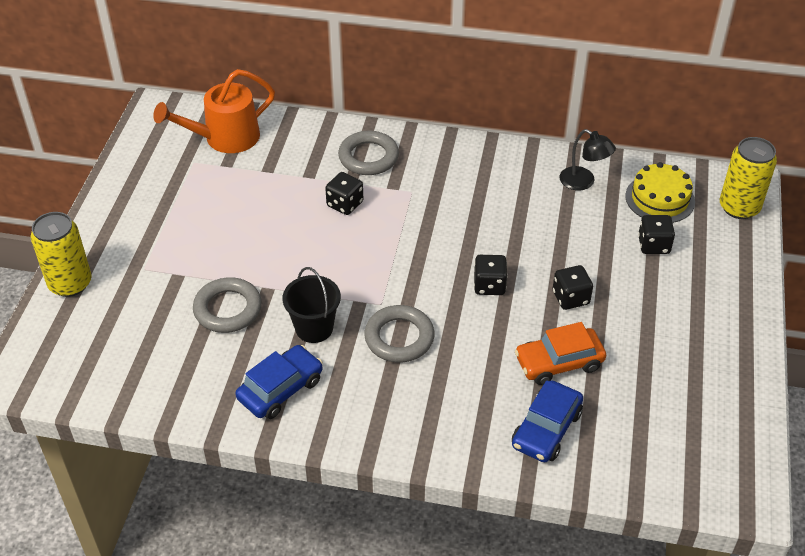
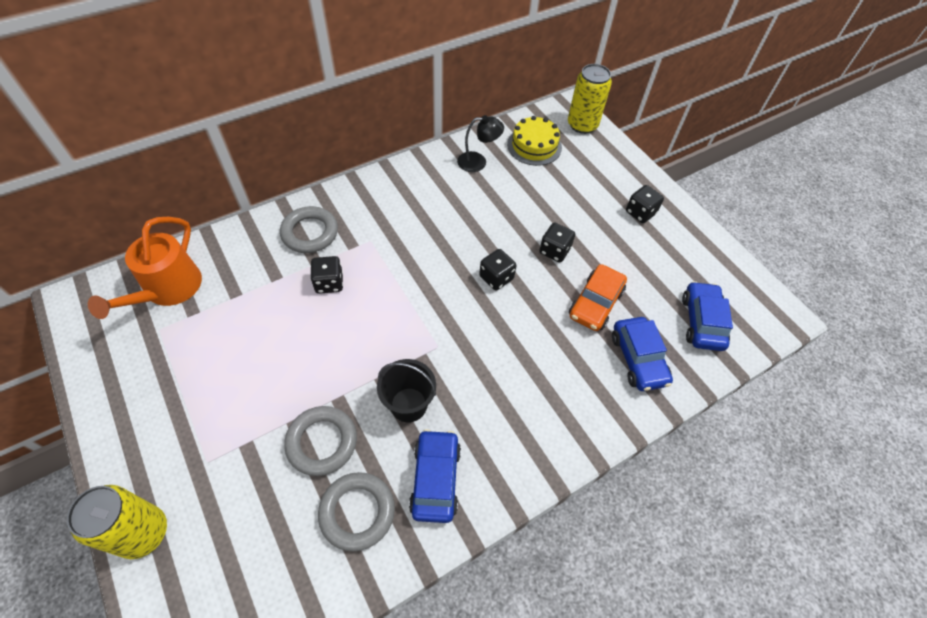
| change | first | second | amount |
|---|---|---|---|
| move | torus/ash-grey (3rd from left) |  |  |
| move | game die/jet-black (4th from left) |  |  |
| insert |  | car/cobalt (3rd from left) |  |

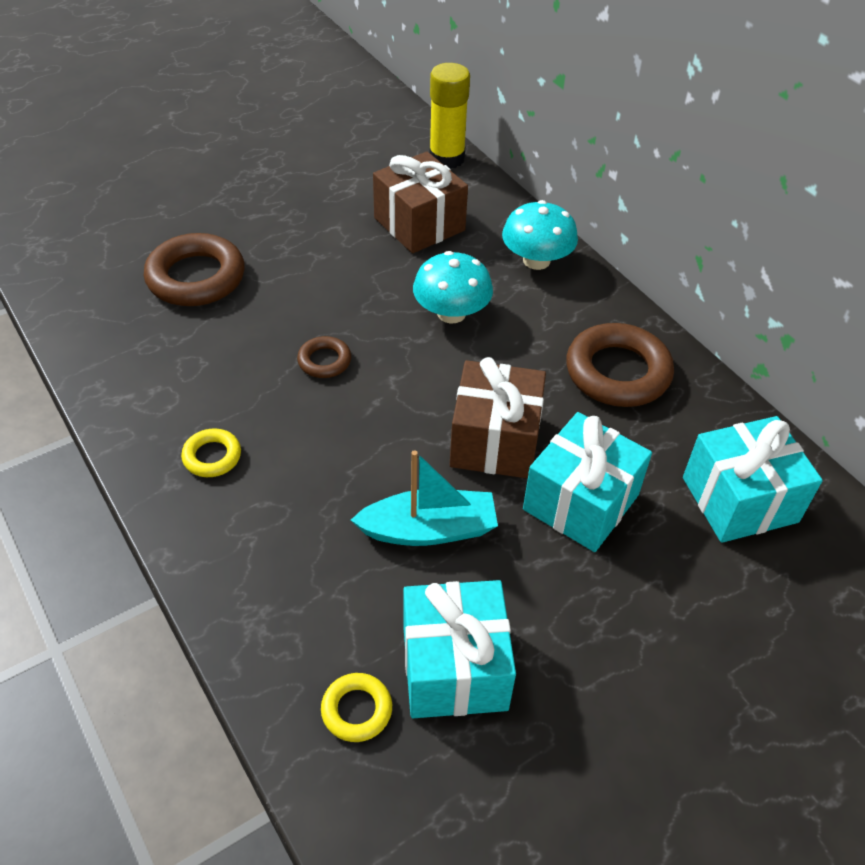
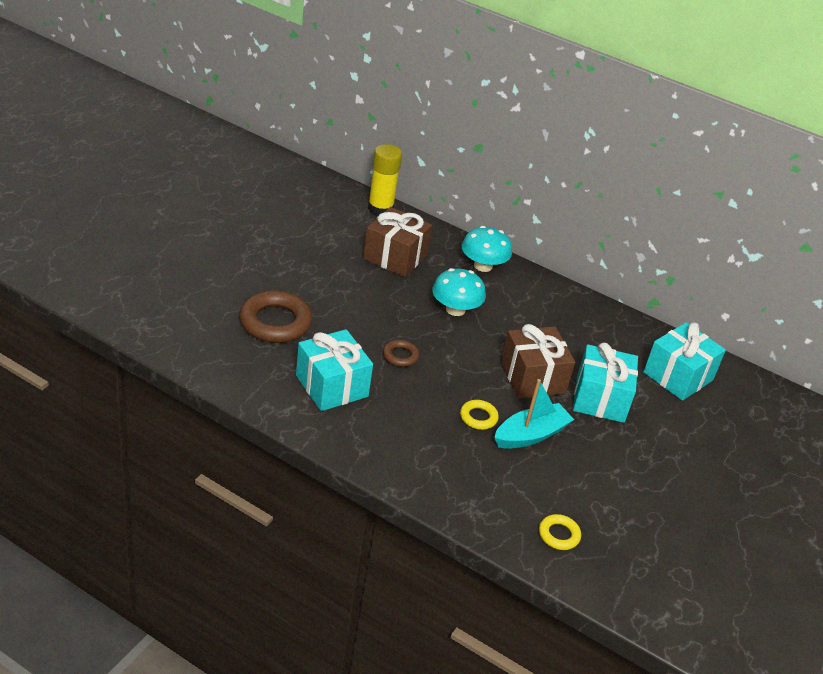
| change | first | second | amount |
|---|---|---|---|
| move | gift/teal (1st from left) |  |  |
| move | torus/bright yellow (1st from left) |  |  |
| delete | torus/dark brown (3rd from left) |  |  |

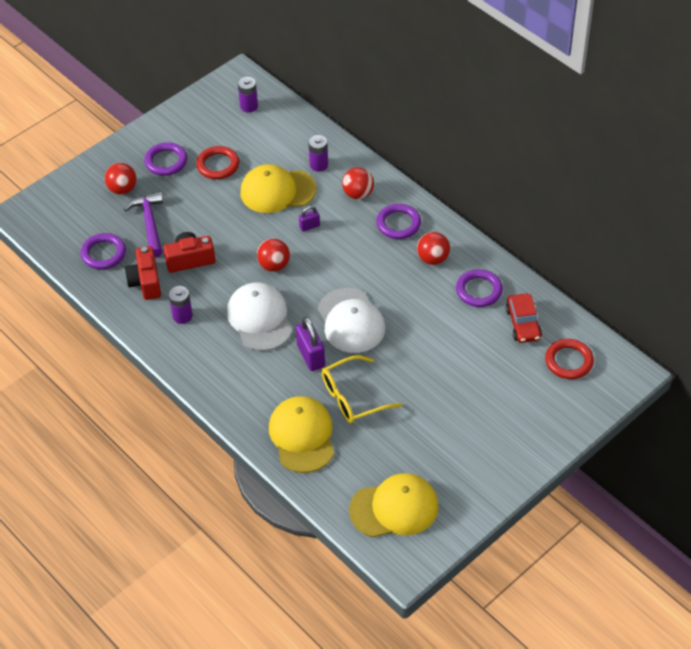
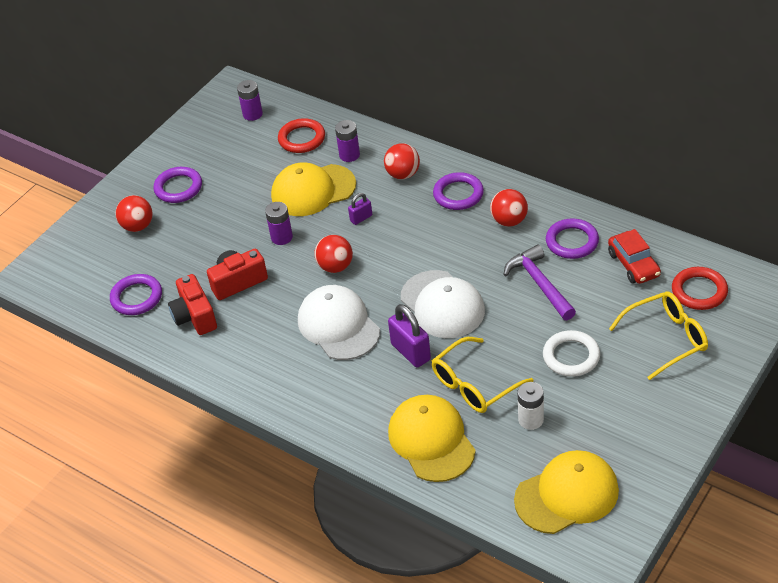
| change | first | second | amount |
|---|---|---|---|
| move | AA battery/royal purple (1st from left in the first image) | AA battery/royal purple (2nd from left) |  |
| move | torus/red (1st from left) |  |  |
| move | claw hammer/royal purple |  |  |
| insert |  | AA battery/white |  |
| insert |  | torus/white |  |
| insert |  | spectacles/bright yellow (2nd from left) |  |

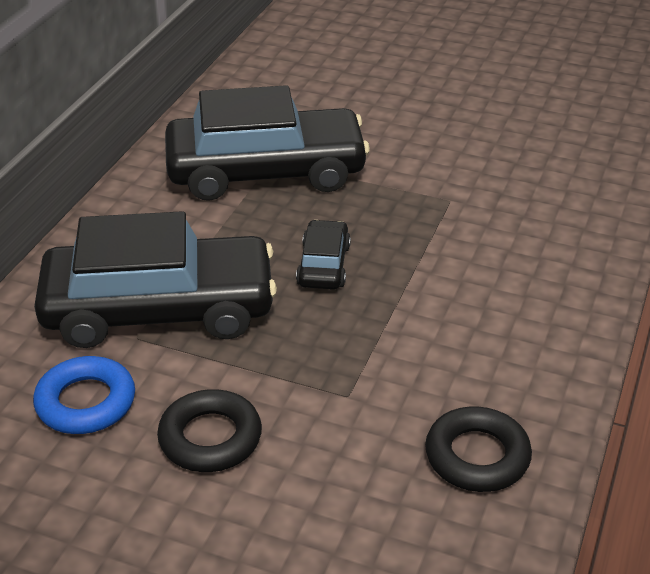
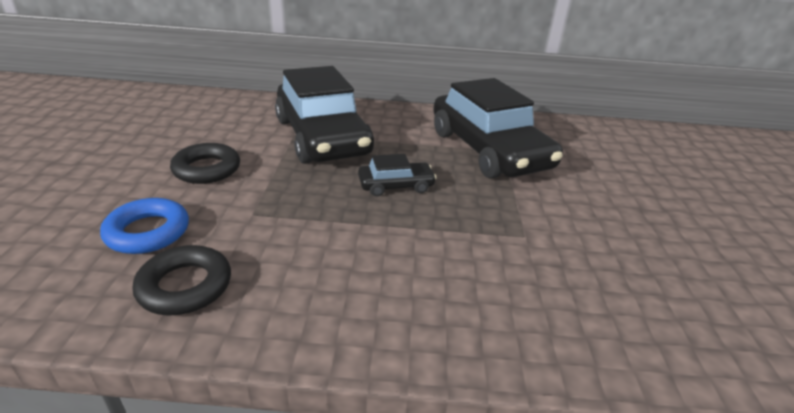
| change | first | second | amount |
|---|---|---|---|
| move | torus/cobalt |  |  |

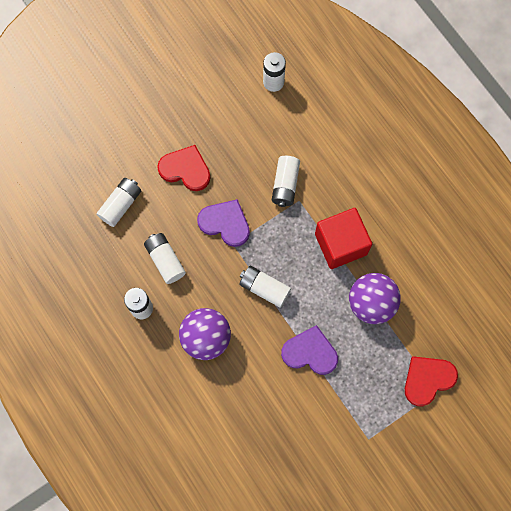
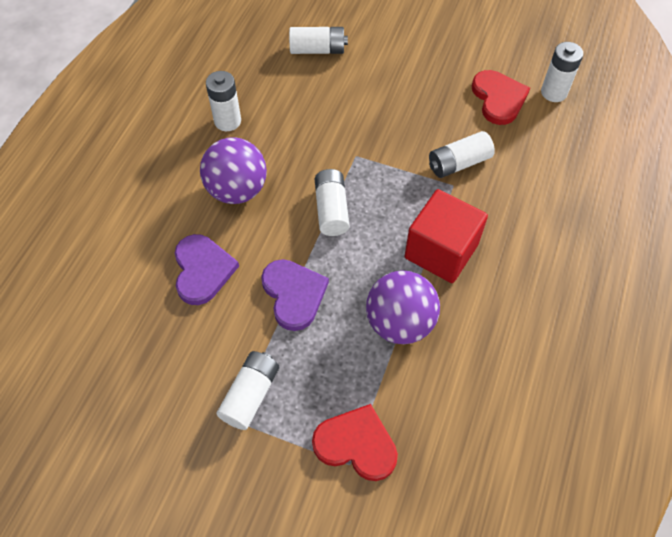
| change | first | second | amount |
|---|---|---|---|
| move | love heart/royal purple (1st from left) |  |  |
| move | AA battery/white (3rd from left in the first image) | AA battery/white (2nd from left) |  |
| move | love heart/red (1st from left in the first image) | love heart/red (2nd from left) |  |

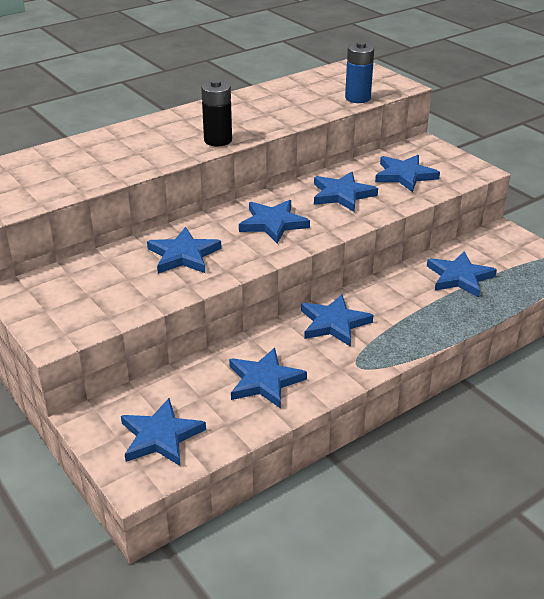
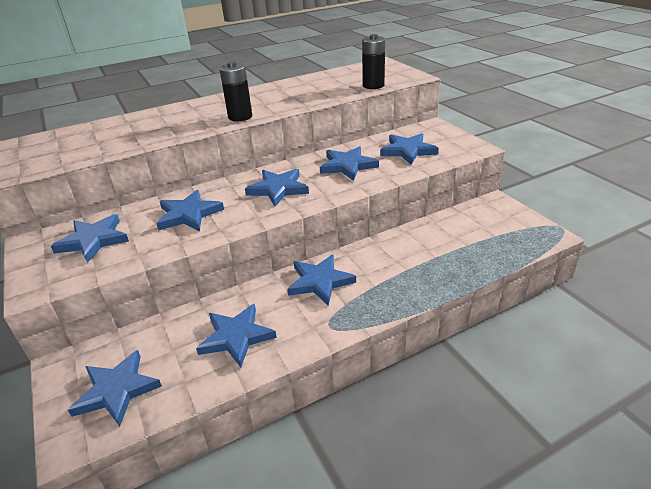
| change | first | second | amount |
|---|---|---|---|
| move | star/cobalt (8th from left in the first image) | star/cobalt (1st from left) |  |
| recolor | AA battery/cobalt | AA battery/jet-black (2nd from left) |  |

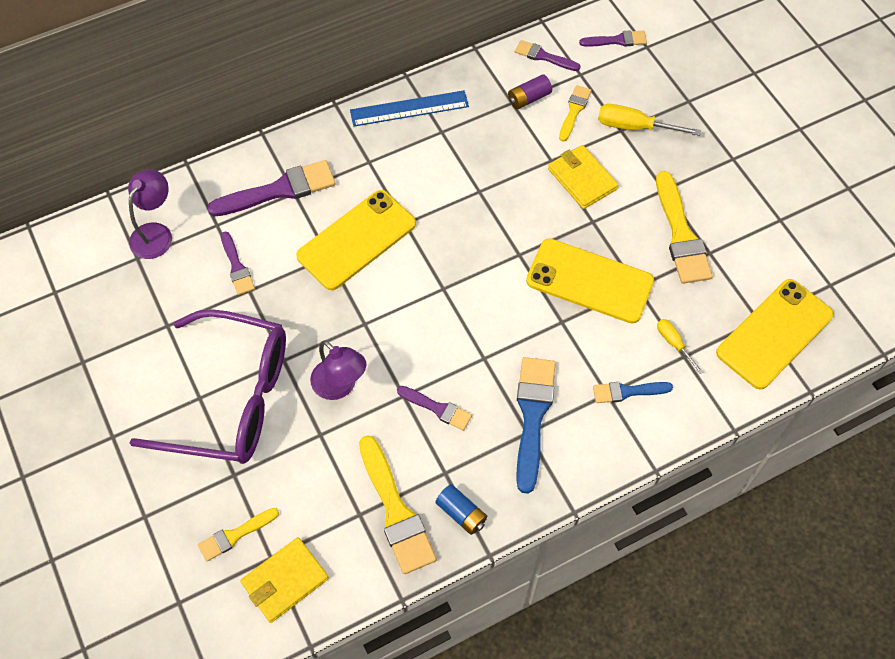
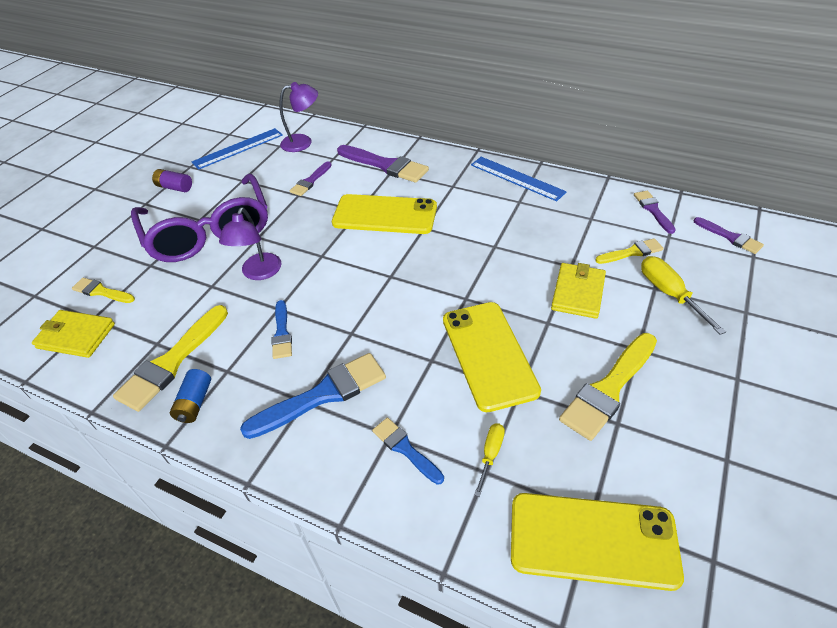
| change | first | second | amount |
|---|---|---|---|
| move | AA battery/royal purple |  |  |
| insert |  | straightedge/cobalt (1st from left) |  |
| recolor | paintbrush/royal purple (3rd from left) | paintbrush/cobalt (1st from left) |  |

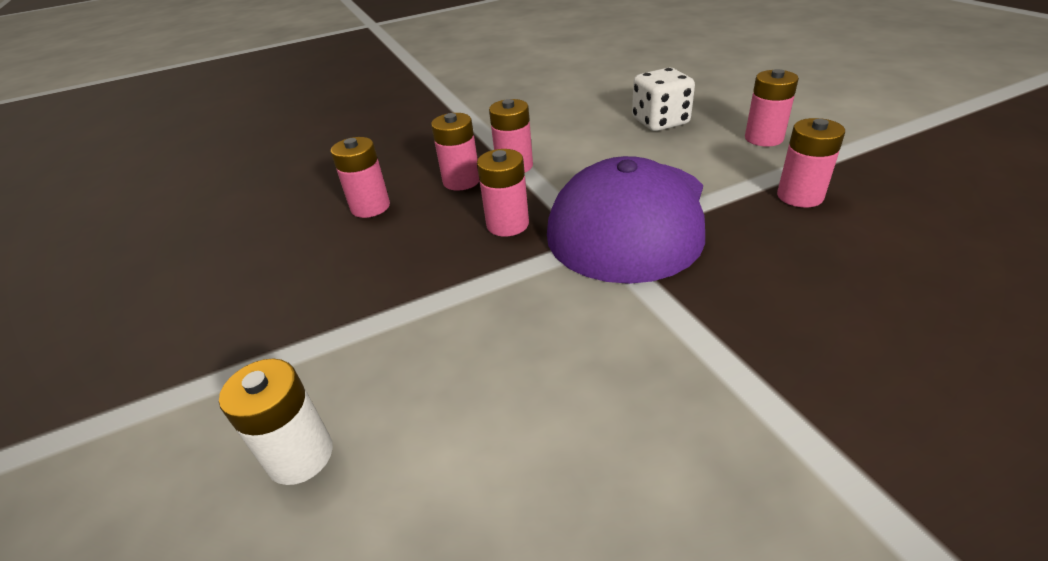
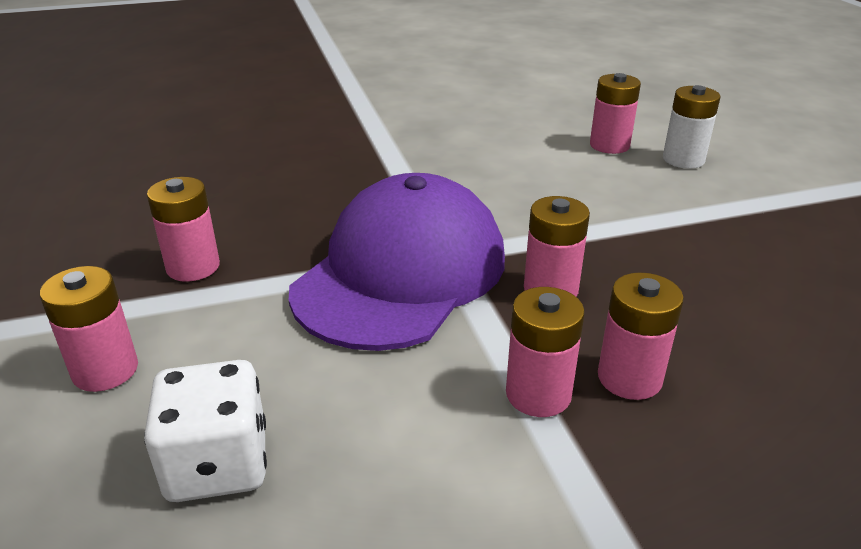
| change | first | second | amount |
|---|---|---|---|
| move | AA battery/rosy (1st from left in the first image) | AA battery/rosy (5th from left) |  |

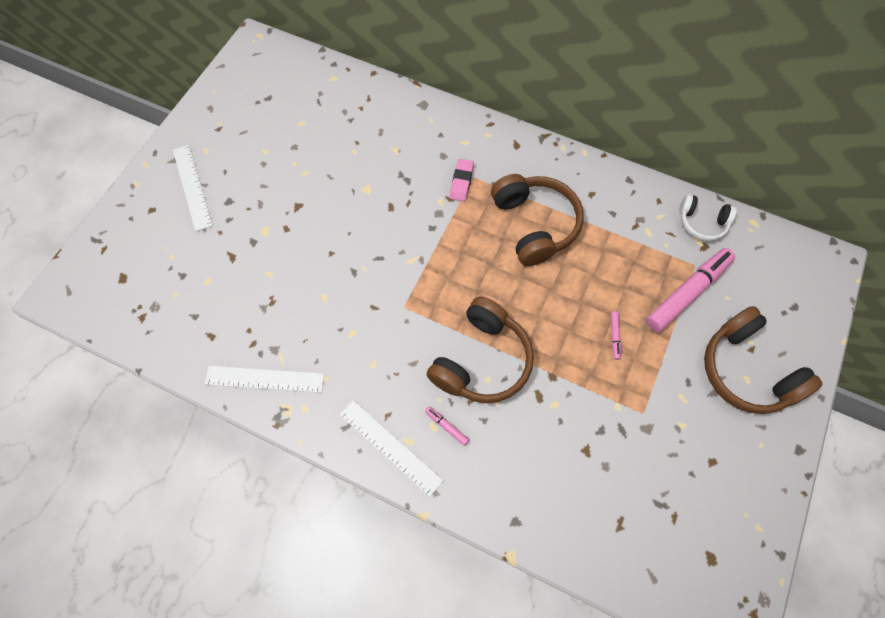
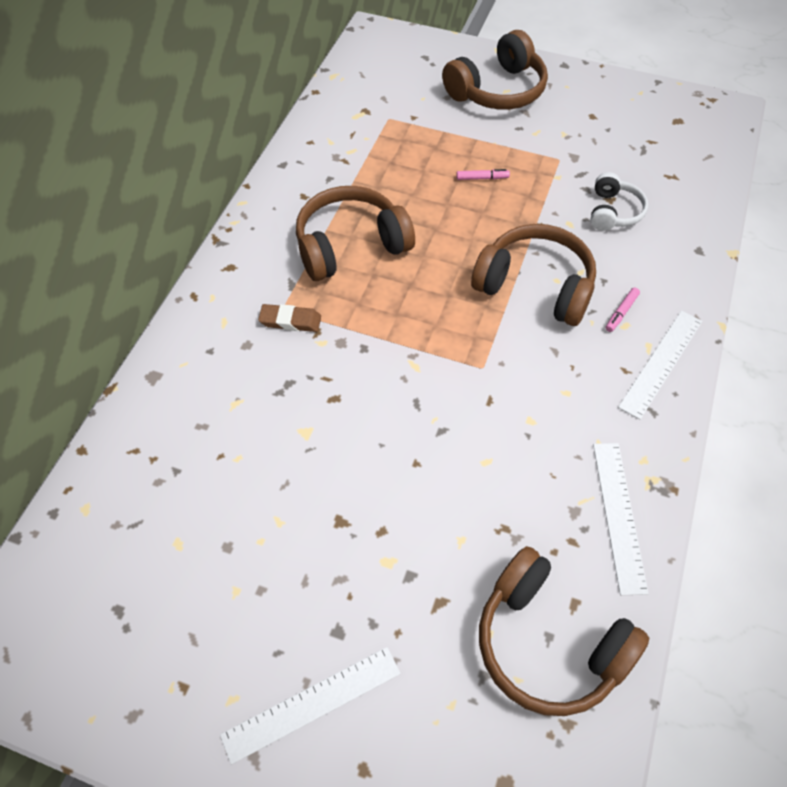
| change | first | second | amount |
|---|---|---|---|
| recolor | eraser/rosy | eraser/dark brown |  |
| insert |  | over-ear headphones/dark brown (4th from left) |  |
| move | over-ear headphones/white |  |  |
| delete | felt pen/rosy (3rd from left) |  |  |

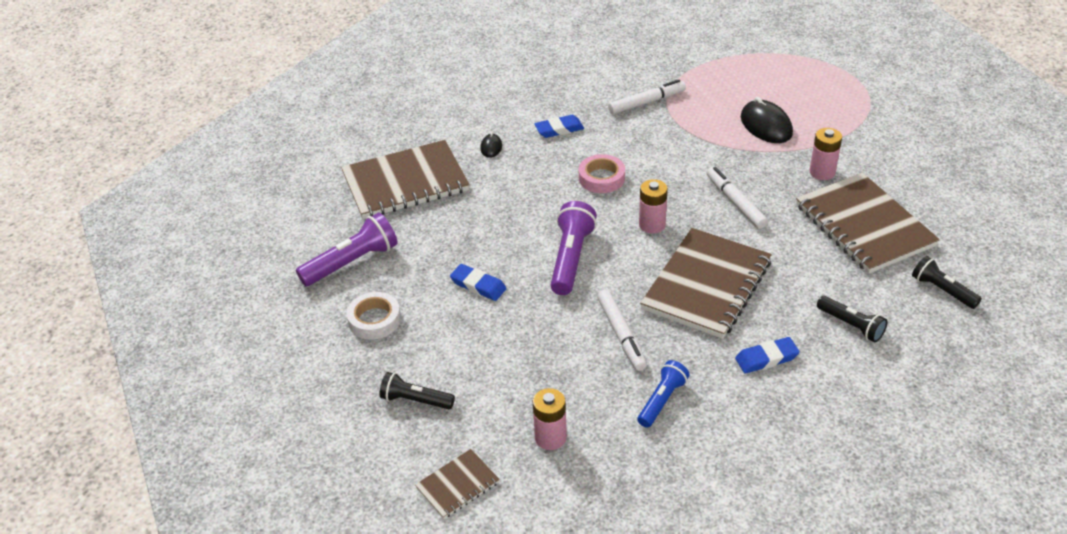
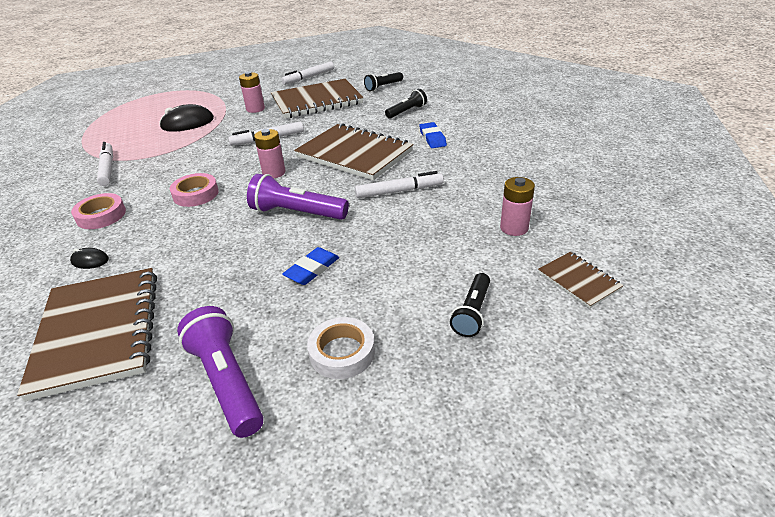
| change | first | second | amount |
|---|---|---|---|
| replace | eraser/cobalt (2nd from left) | roll of tape/rosy (1st from left) |  |
| insert |  | felt pen/white (3rd from left) |  |
| delete | flashlight/cobalt |  |  |

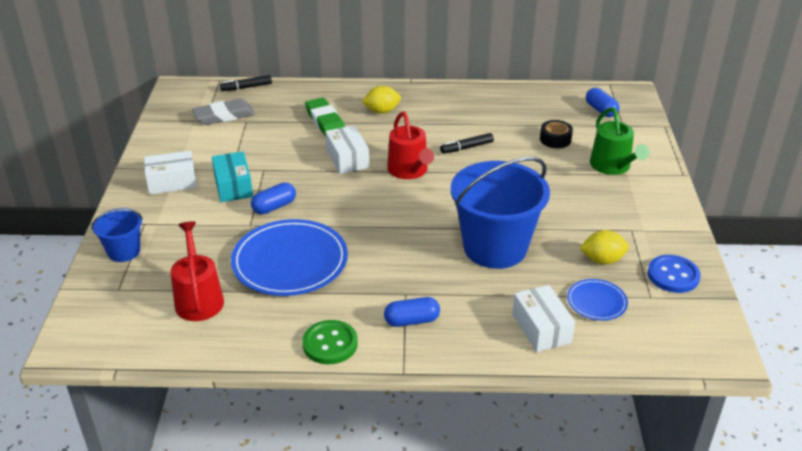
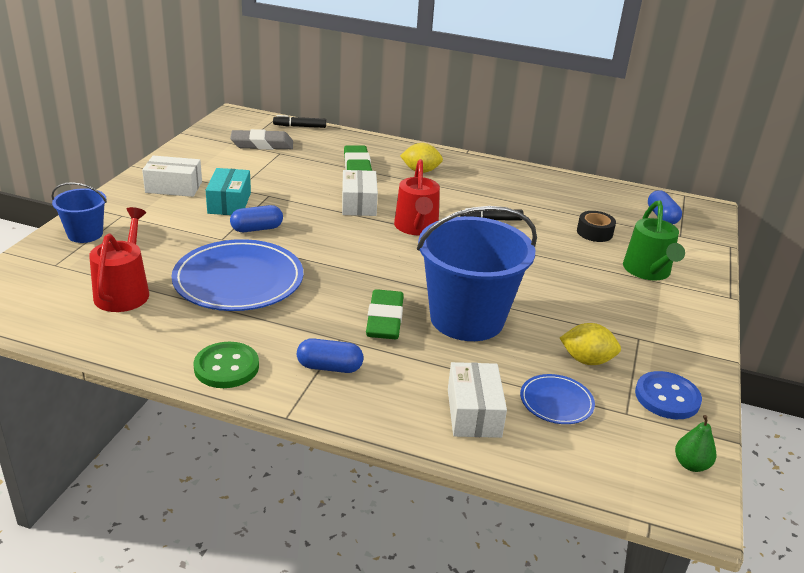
| change | first | second | amount |
|---|---|---|---|
| insert |  | eraser/green (2nd from left) |  |
| insert |  | pear/green |  |

